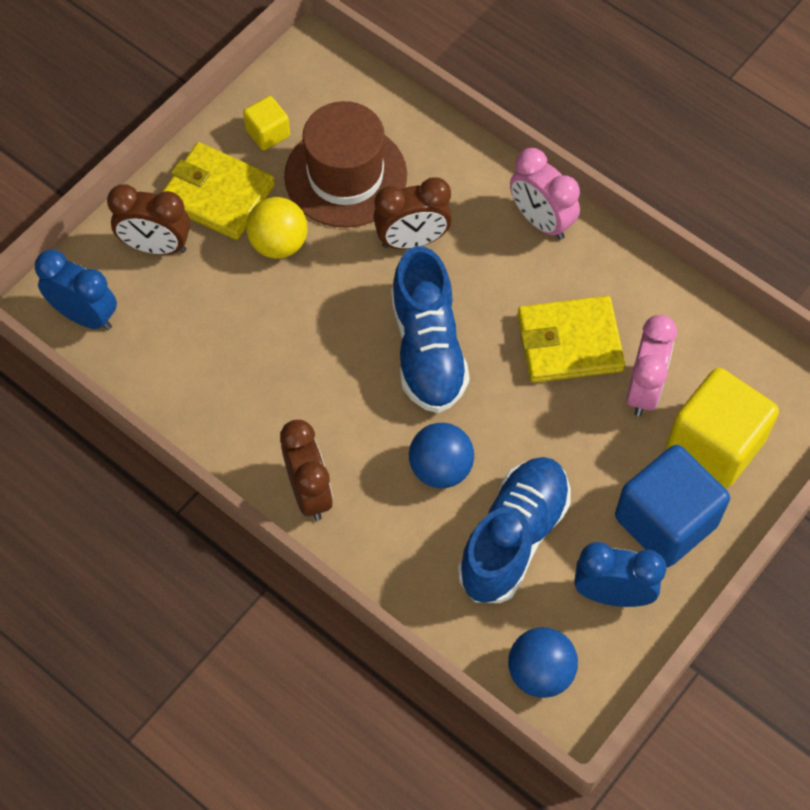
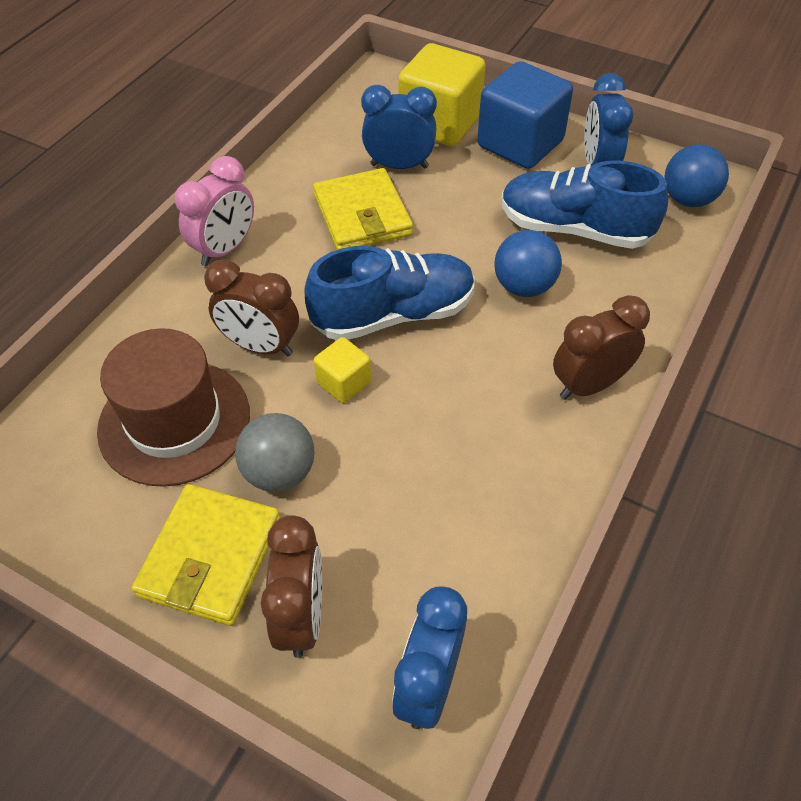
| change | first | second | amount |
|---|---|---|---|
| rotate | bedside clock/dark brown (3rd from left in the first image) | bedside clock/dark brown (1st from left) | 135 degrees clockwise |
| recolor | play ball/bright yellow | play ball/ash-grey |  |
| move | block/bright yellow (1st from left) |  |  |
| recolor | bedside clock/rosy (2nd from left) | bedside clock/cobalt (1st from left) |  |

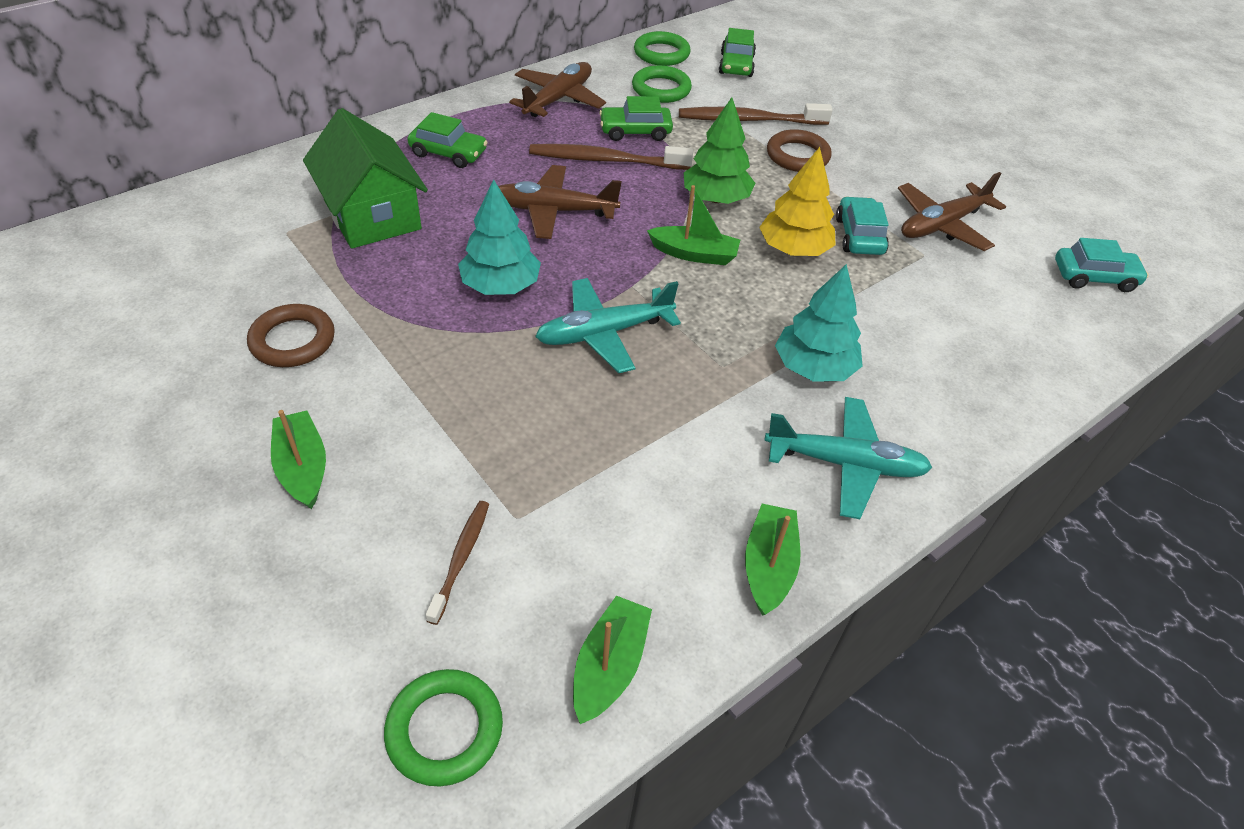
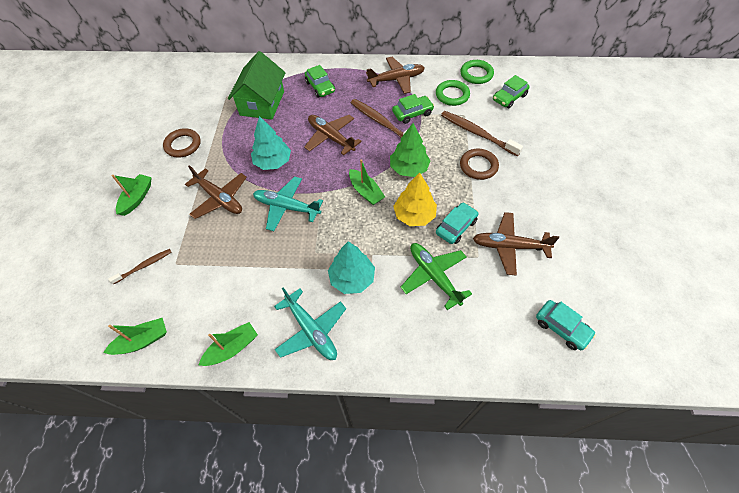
| change | first | second | amount |
|---|---|---|---|
| insert |  | plane/dark brown (1st from left) |  |
| rotate | car/green (2nd from left) |  | 120 degrees clockwise |
| insert |  | plane/green |  |
| delete | torus/green (1st from left) |  |  |

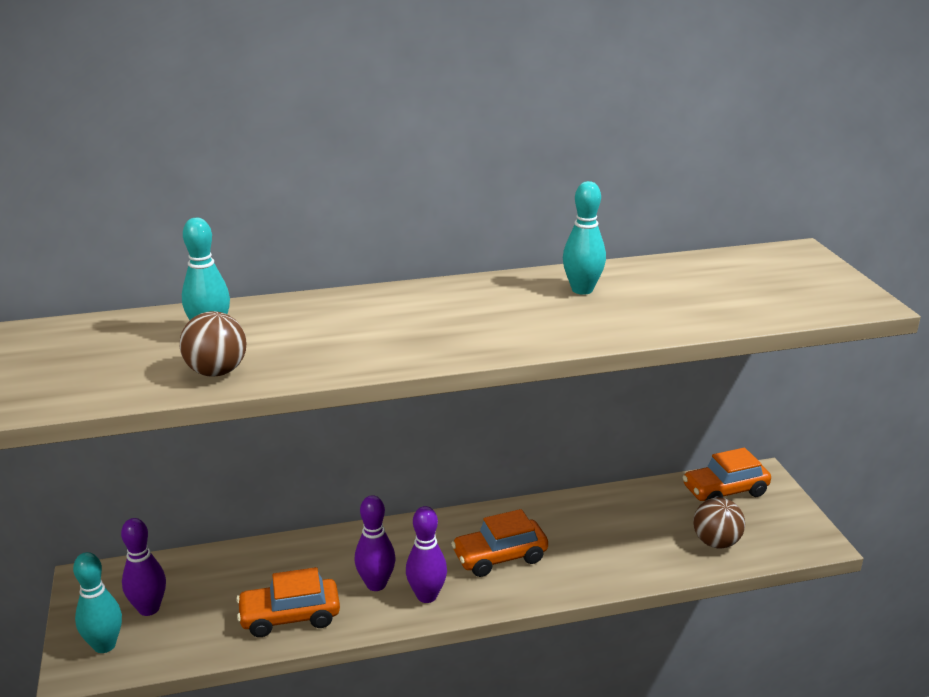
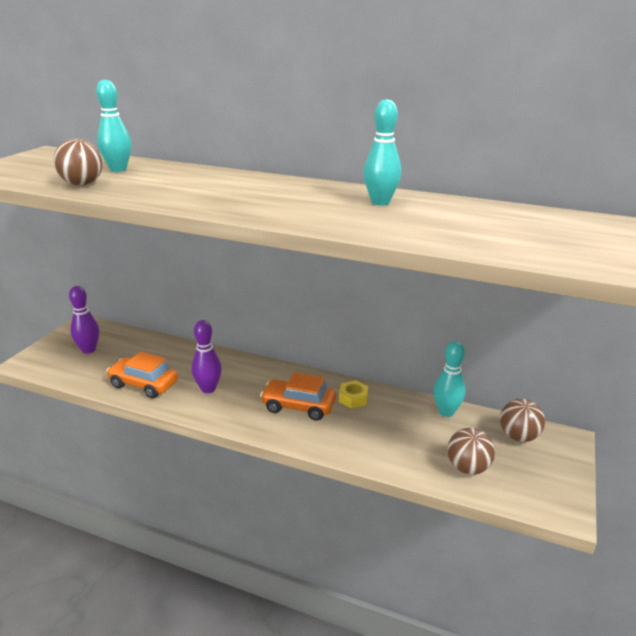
| change | first | second | amount |
|---|---|---|---|
| insert |  | nut/bright yellow |  |
| move | tenpin/teal (1st from left in the first image) | tenpin/teal (3rd from left) |  |
| replace | car/orange (3rd from left) | play ball/dark brown (3rd from left) |  |
| delete | tenpin/royal purple (3rd from left) |  |  |

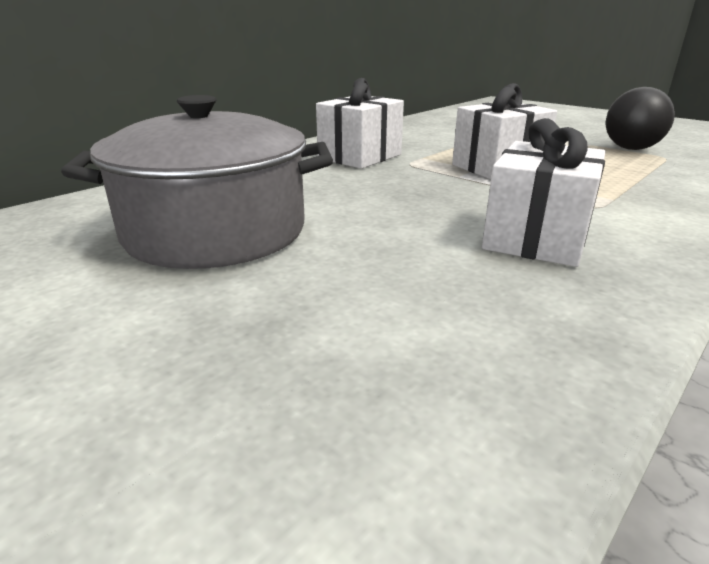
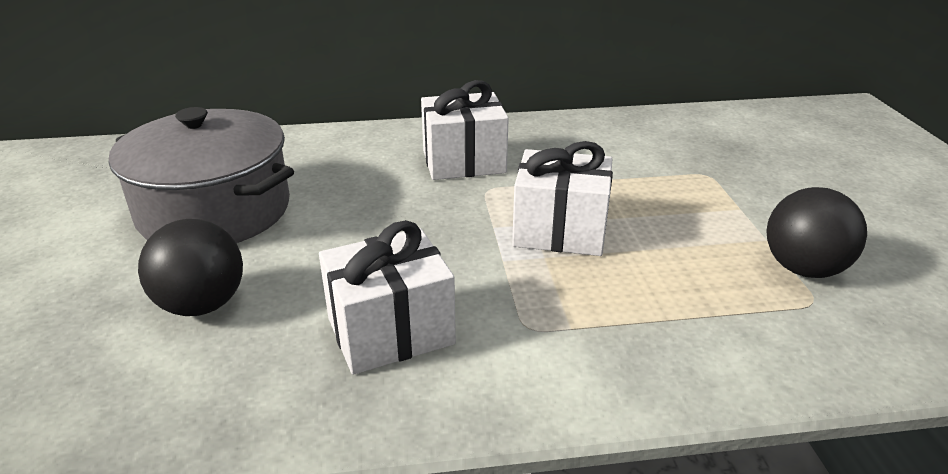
| change | first | second | amount |
|---|---|---|---|
| insert |  | play ball/jet-black (1st from left) |  |

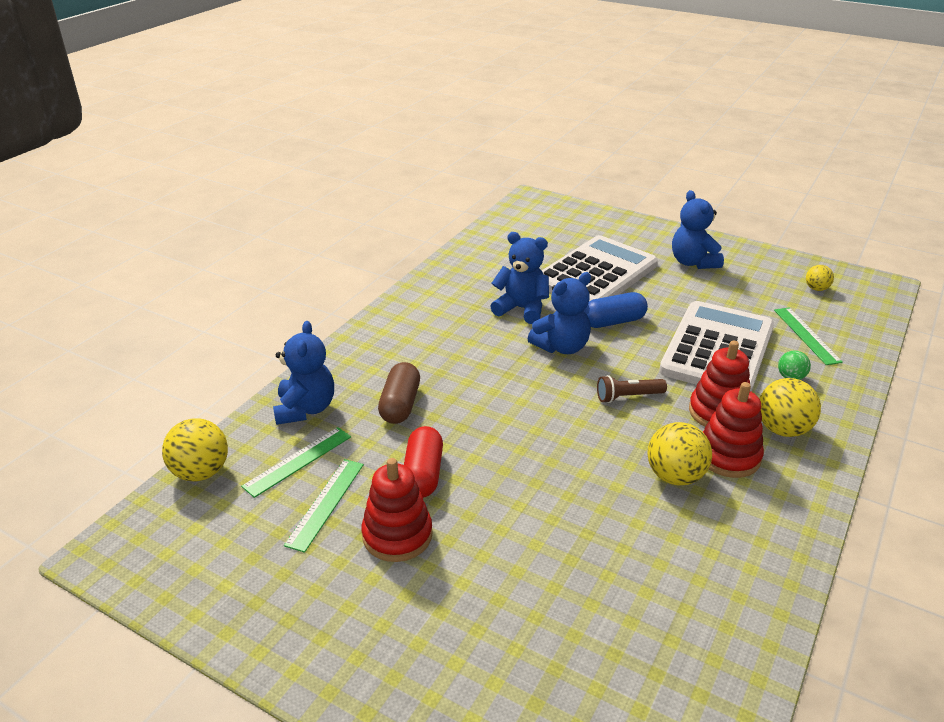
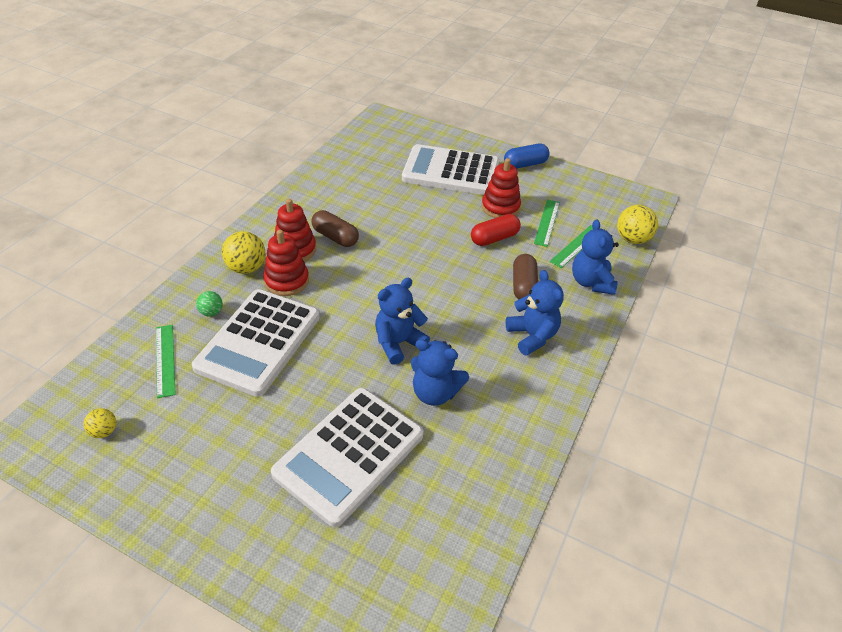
| change | first | second | amount |
|---|---|---|---|
| replace | play ball/bright yellow (2nd from left) | pill/dark brown (1st from left) |  |
| insert |  | adding machine/white (3rd from left) |  |
| rotate | pill/red |  | 60 degrees clockwise |
| move | pill/cobalt |  |  |
| move | teddy bear/cobalt (4th from left in the first image) | teddy bear/cobalt (3rd from left) |  |
| delete | flashlight/dark brown |  |  |

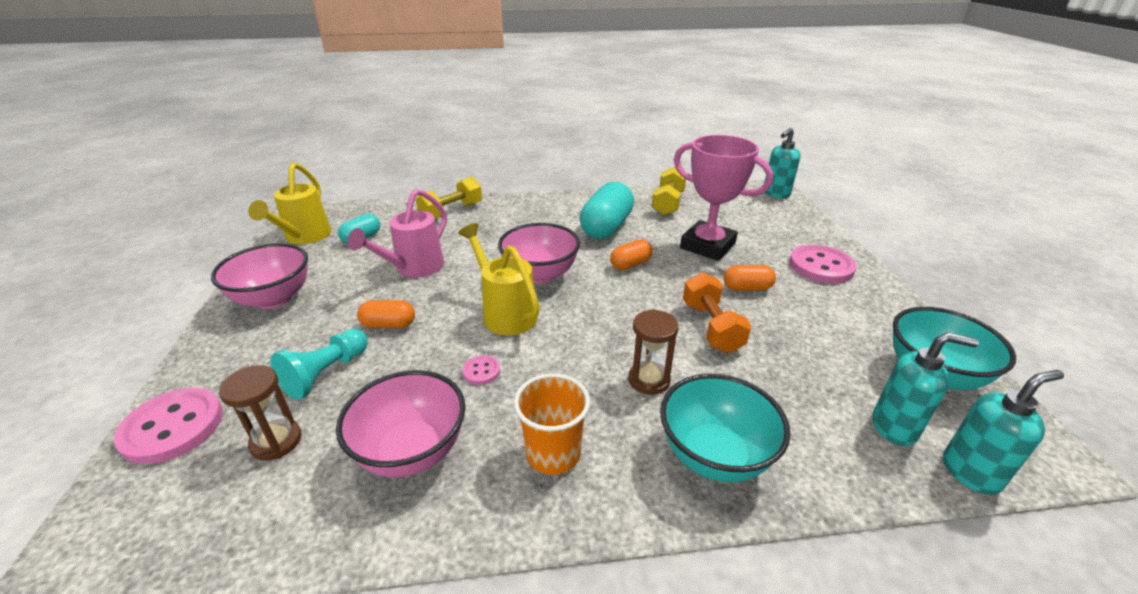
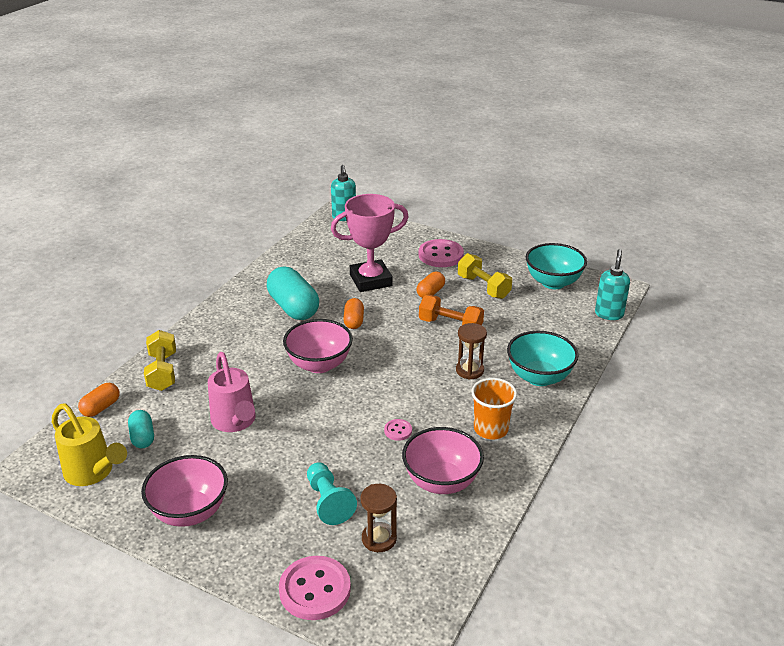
| change | first | second | amount |
|---|---|---|---|
| move | pill/orange (1st from left) |  |  |
| move | hand weight/bright yellow (2nd from left) |  |  |
| delete | watering can/bright yellow (2nd from left) |  |  |
| delete | soap dispenser/teal (2nd from left) |  |  |

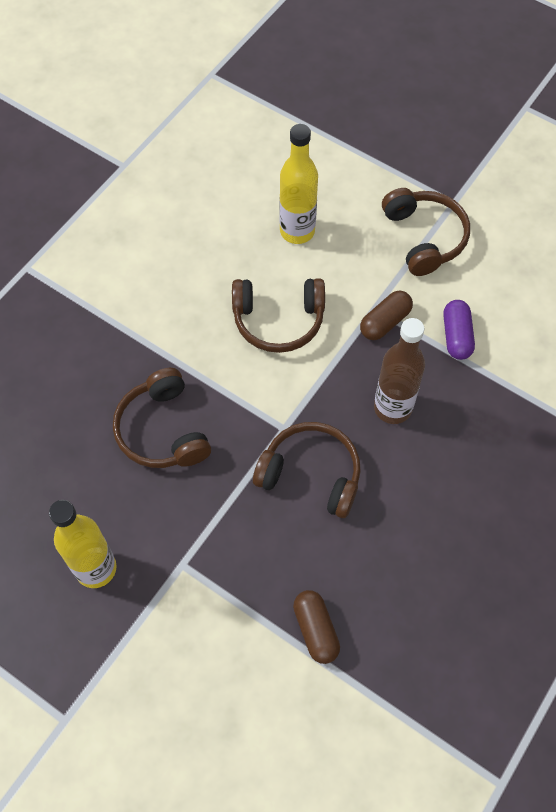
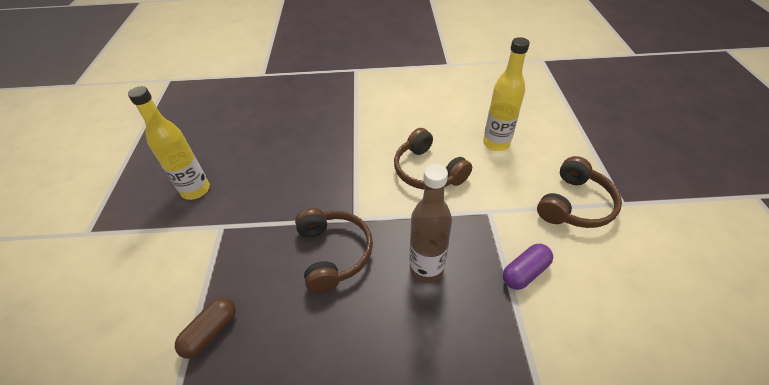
| change | first | second | amount |
|---|---|---|---|
| delete | over-ear headphones/dark brown (1st from left) |  |  |
| delete | pill/dark brown (2nd from left) |  |  |

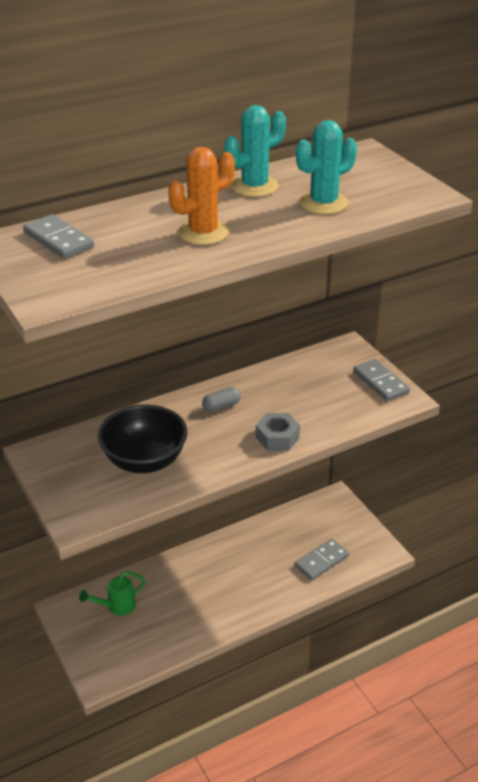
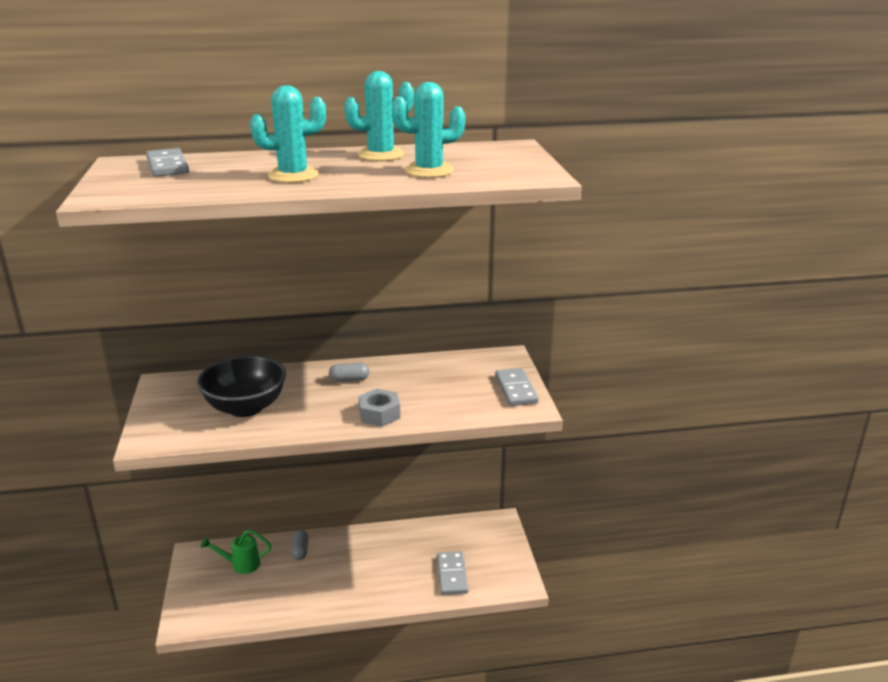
| change | first | second | amount |
|---|---|---|---|
| recolor | prickly plant/orange | prickly plant/teal (1st from left) |  |
| insert |  | pill/ash-grey (1st from left) |  |
| rotate | domino piece/ash-grey (2nd from left) |  | 75 degrees counterclockwise |

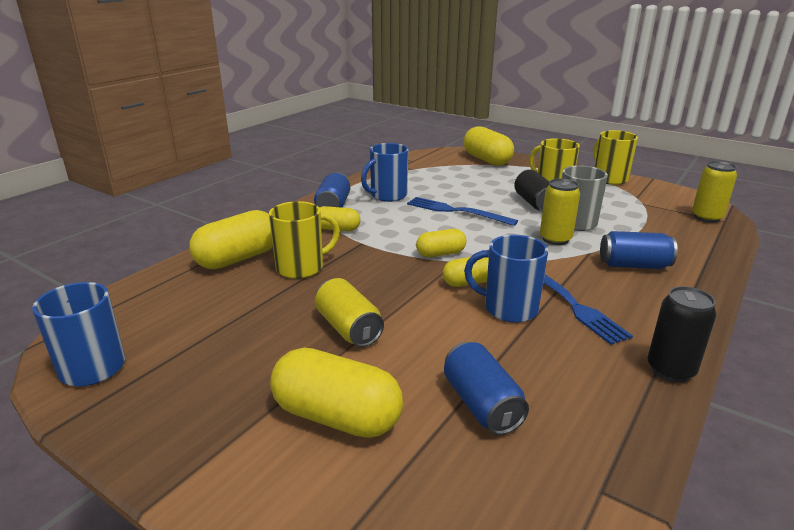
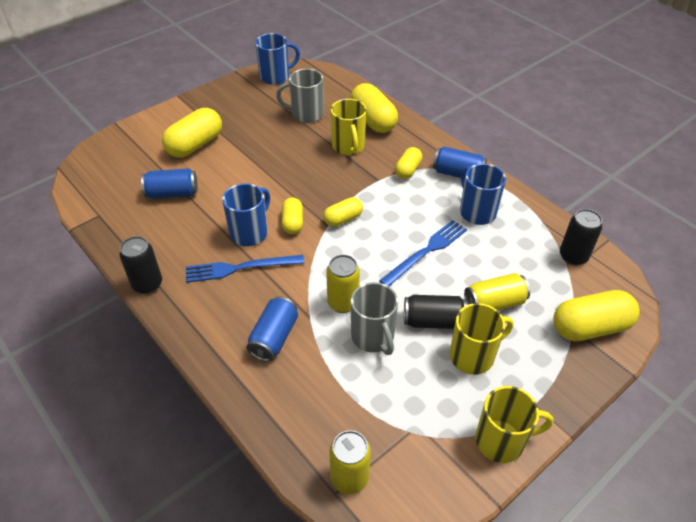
| change | first | second | amount |
|---|---|---|---|
| insert |  | tea mug/ash-grey (1st from left) |  |
| rotate | pill/bright yellow (4th from left in the first image) | pill/bright yellow (3rd from left) | 60 degrees clockwise |
| move | can/bright yellow (1st from left in the first image) | can/bright yellow (3rd from left) |  |
| insert |  | can/jet-black (3rd from left) |  |

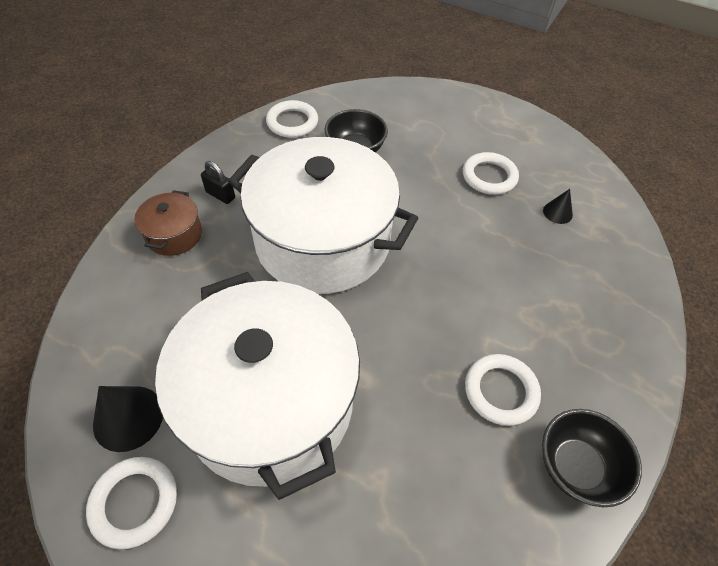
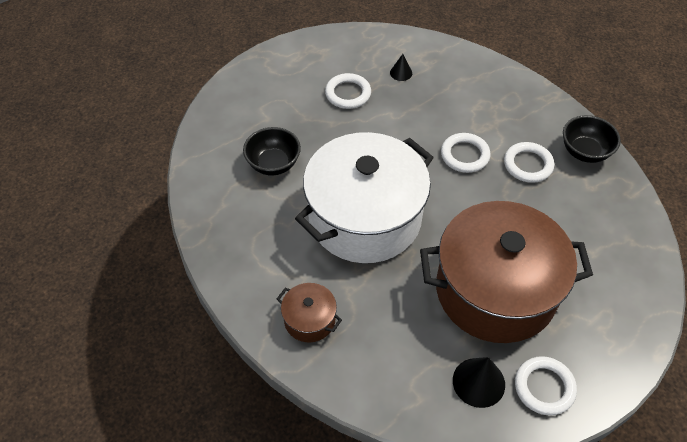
| change | first | second | amount |
|---|---|---|---|
| recolor | stockpot/white (1st from left) | stockpot/dark brown (2nd from left) |  |
| move | torus/white (2nd from left) |  |  |
| delete | lock/jet-black |  |  |

